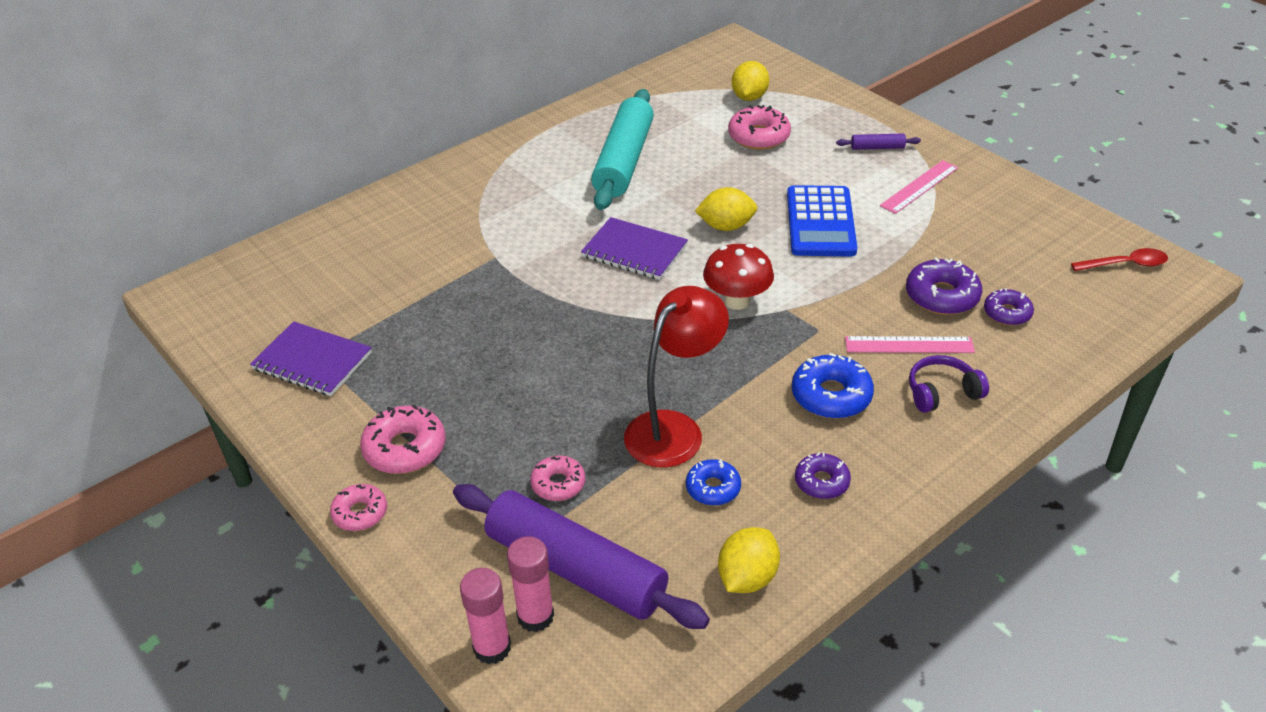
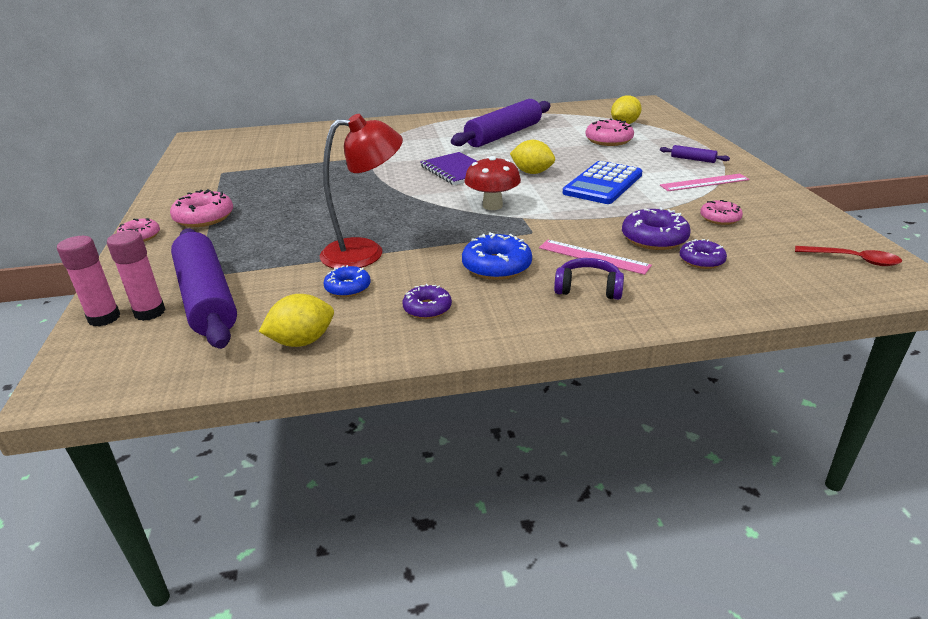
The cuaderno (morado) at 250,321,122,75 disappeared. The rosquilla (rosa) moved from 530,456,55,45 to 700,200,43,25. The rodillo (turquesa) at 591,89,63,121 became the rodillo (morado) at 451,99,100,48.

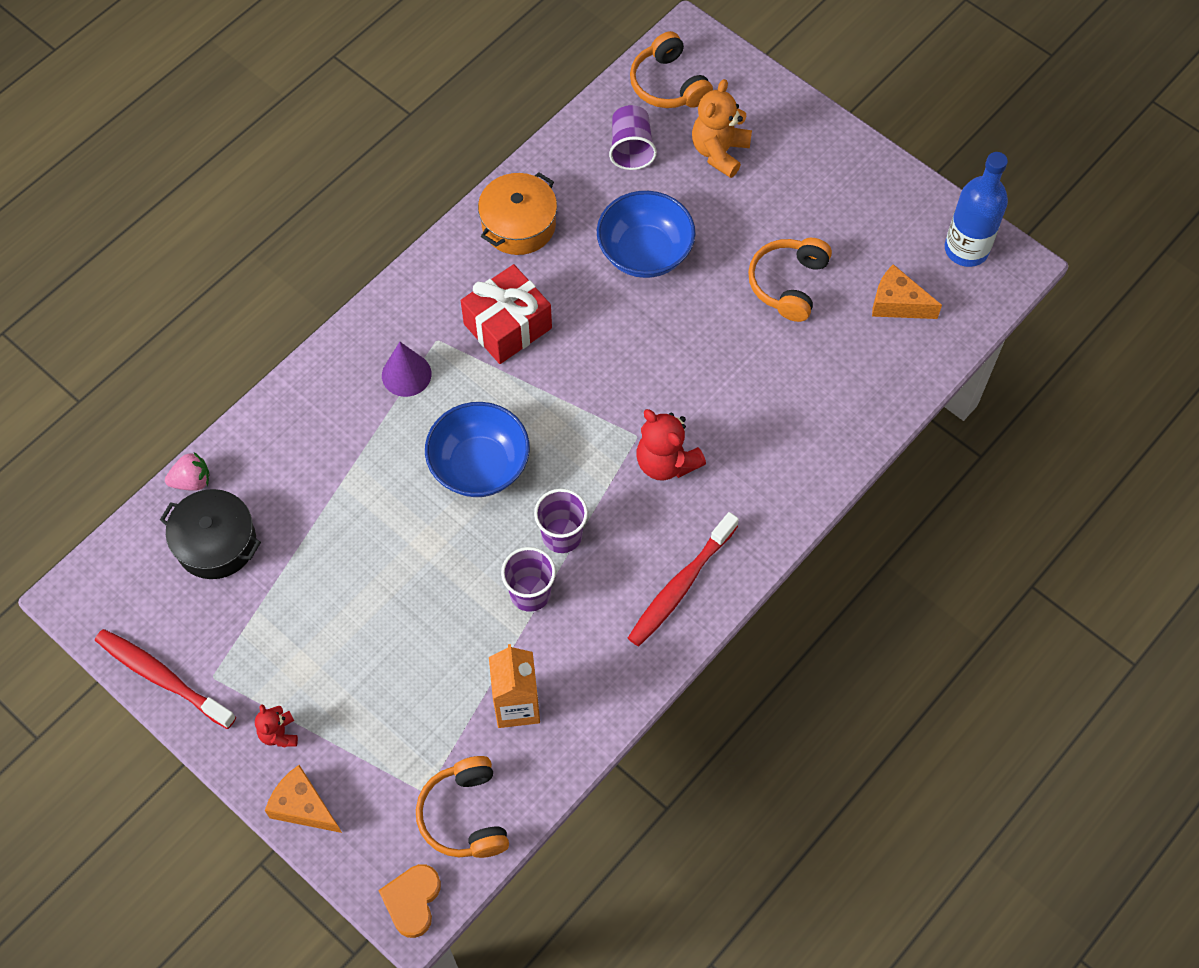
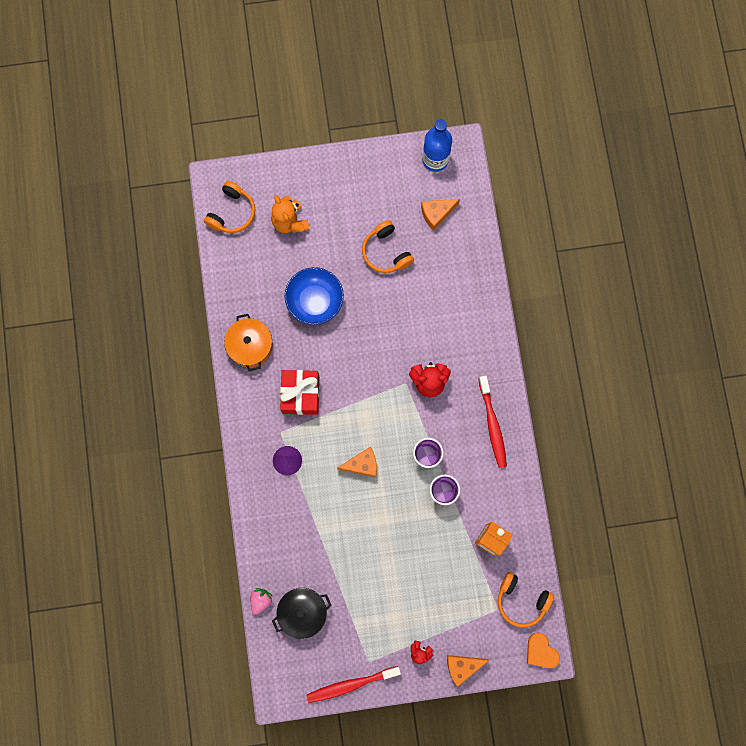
The cuenco (azul) at 425,402,105,95 was replaced by the queso (naranja) at 337,447,40,30. The vaso (morado) at 609,105,48,65 disappeared. The auriculares (naranja) at 630,31,83,77 turned 75 degrees counterclockwise.

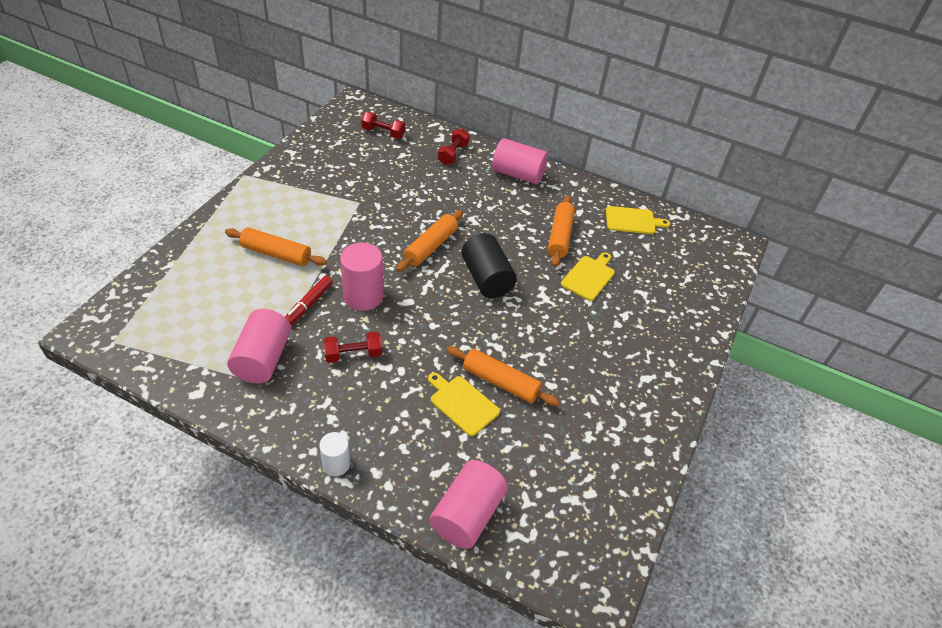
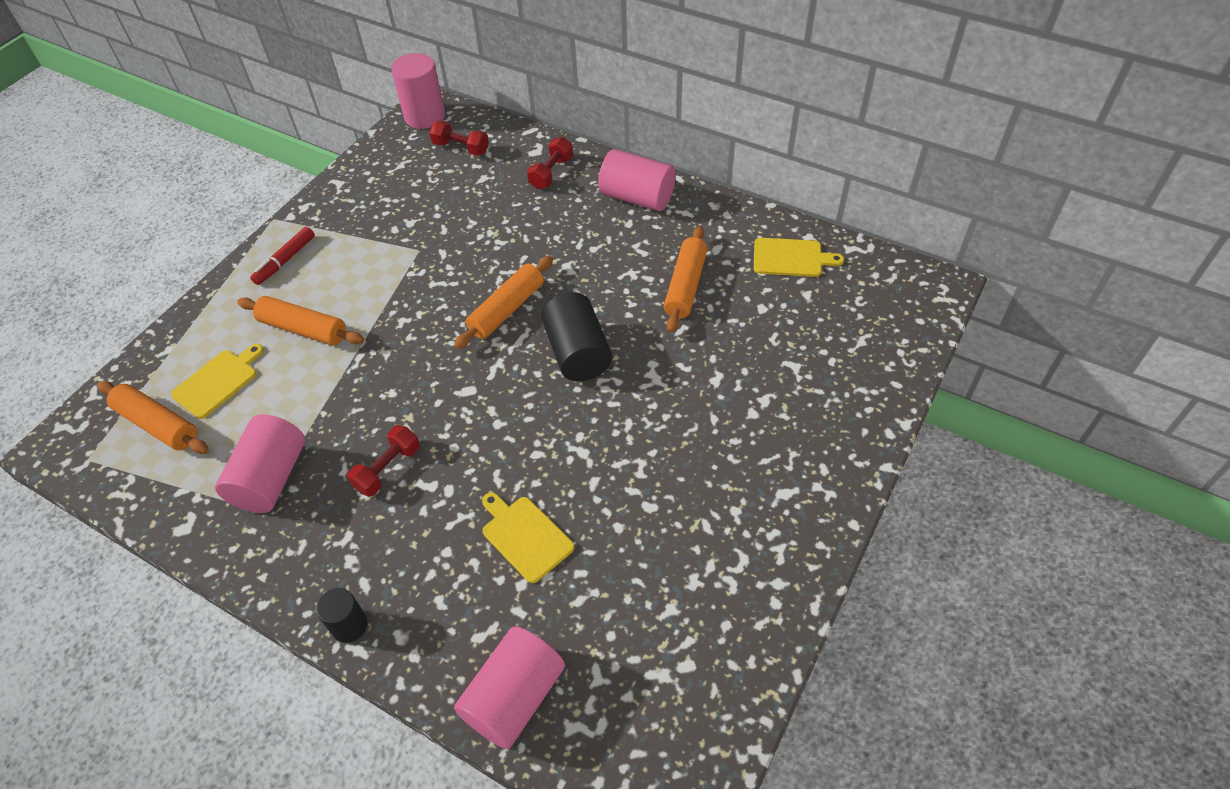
The rotulador (rojo) moved from 285,276,48,49 to 250,227,65,58. The cilindro (blanco) at 319,432,31,44 became the cilindro (negro) at 316,588,52,55. The mancuerna (rojo) at 324,332,58,31 turned 45 degrees counterclockwise. The cilindro (rosa) moved from 340,242,43,69 to 391,53,54,76. The rodillo (naranja) moved from 447,346,113,60 to 97,381,112,73. The tabla de cortar (amarillo) moved from 561,252,54,49 to 171,344,93,75.

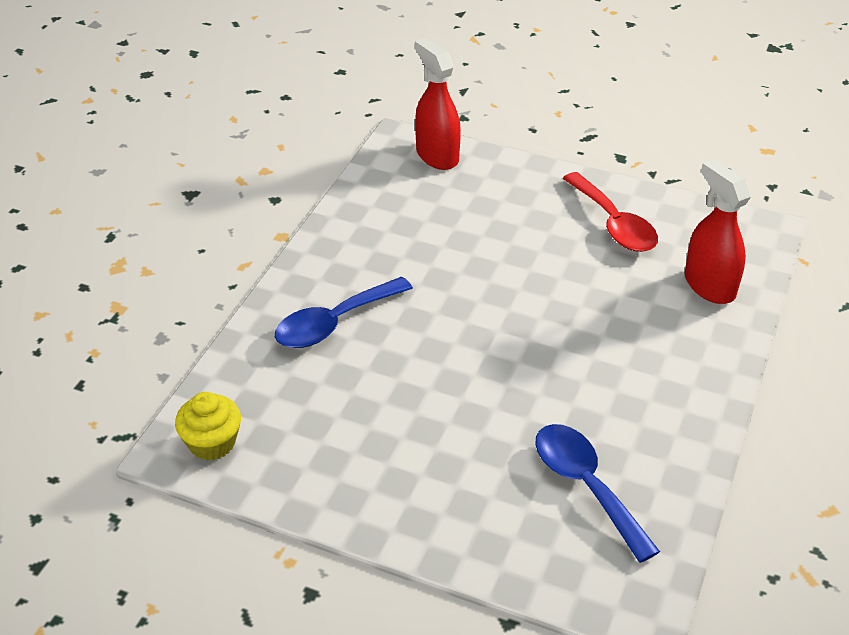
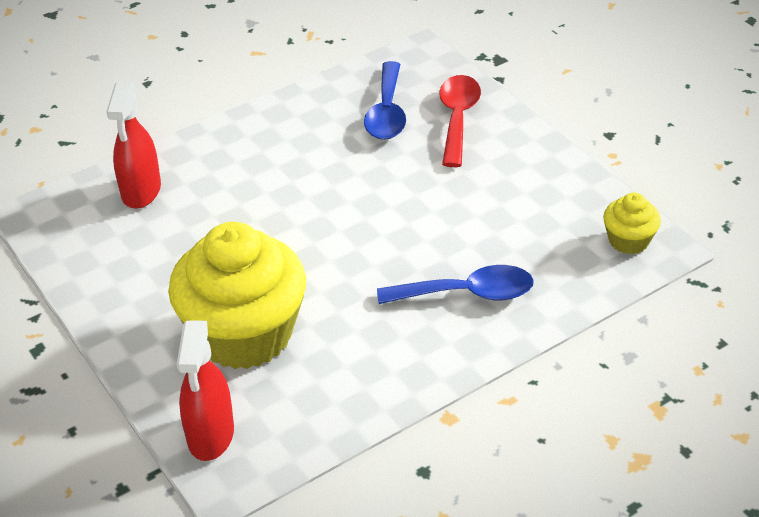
The cuchara (rojo) moved from 562,172,96,80 to 439,75,42,92. The magdalena (amarillo) at 168,222,138,147 appeared.

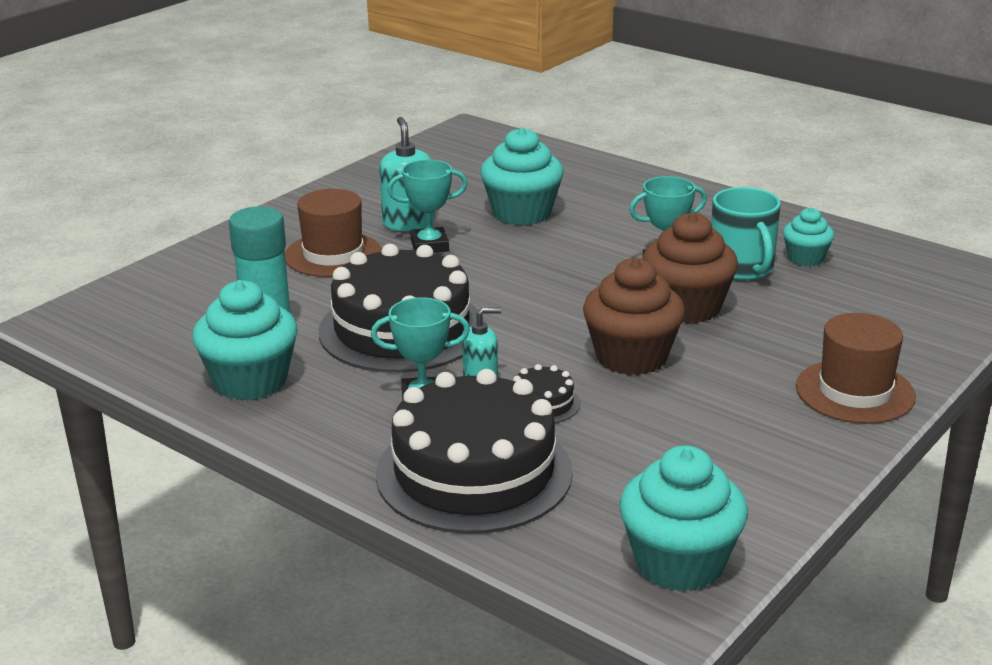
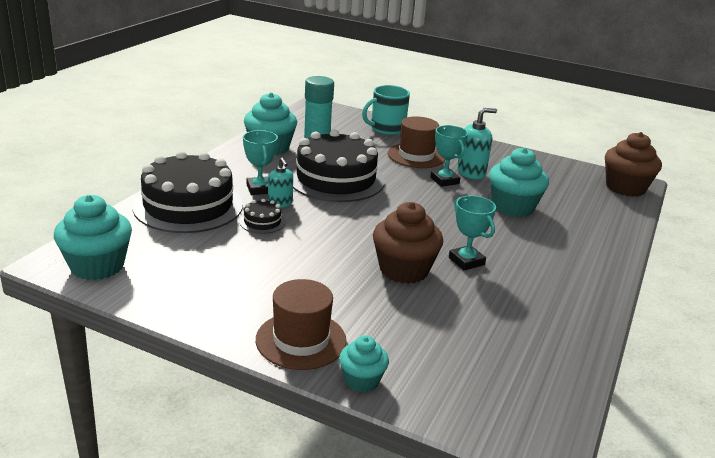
The magdalena (marrón) moved from 583,258,102,117 to 605,132,57,65. The taza (turquesa) moved from 711,187,70,93 to 362,85,48,50. The magdalena (turquesa) moved from 783,207,51,59 to 339,335,50,57.

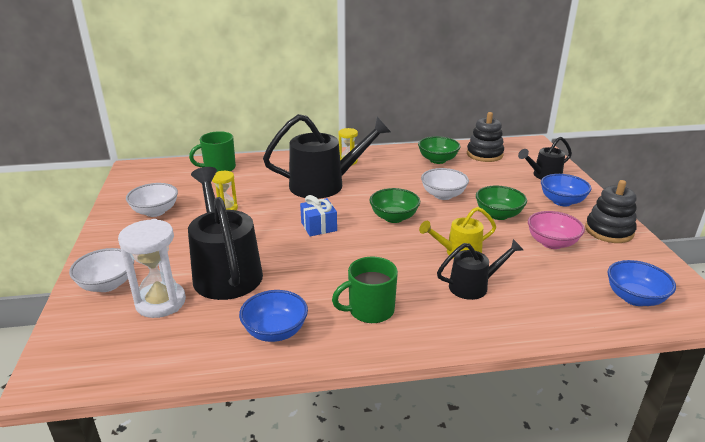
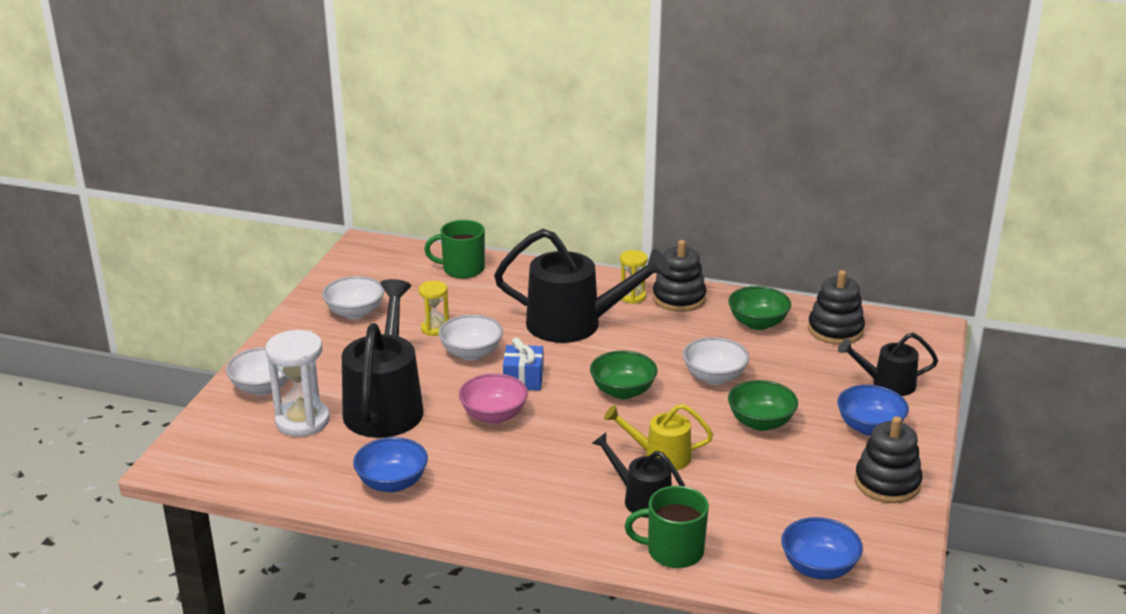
The taza (verde) moved from 332,256,66,67 to 625,486,84,82. The regadera (negro) at 437,239,86,61 turned 150 degrees counterclockwise. The cuenco (rosa) moved from 528,211,57,38 to 459,373,69,51. The cuenco (blanco) at 438,315,65,46 appeared. The juguete apilable (negro) at 653,240,54,72 appeared.

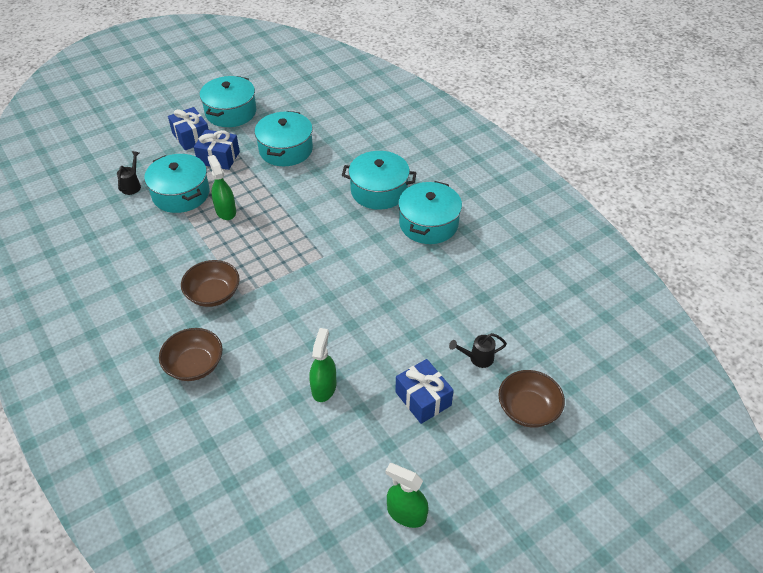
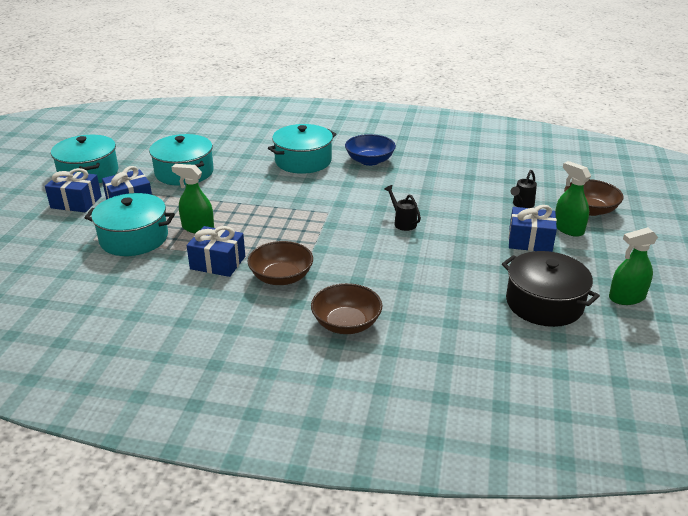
The regadera (negro) moved from 117,151,24,44 to 384,185,37,46. The pulverizador (verde) moved from 309,328,27,74 to 555,161,36,76. The olla (turquesa) at 398,181,64,63 was replaced by the cuenco (azul) at 345,134,51,32. The regalo (azul) at 187,226,58,51 appeared. The olla (negro) at 502,251,98,76 appeared.

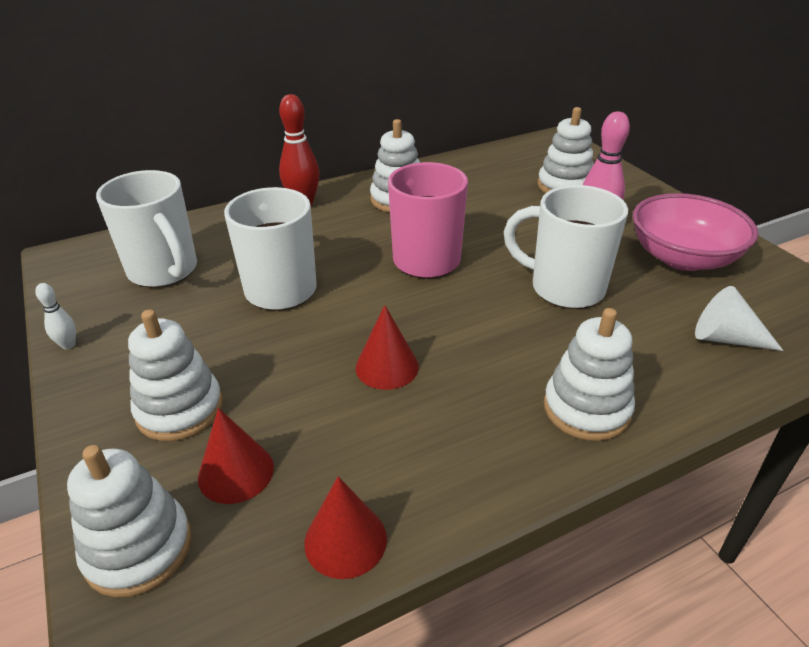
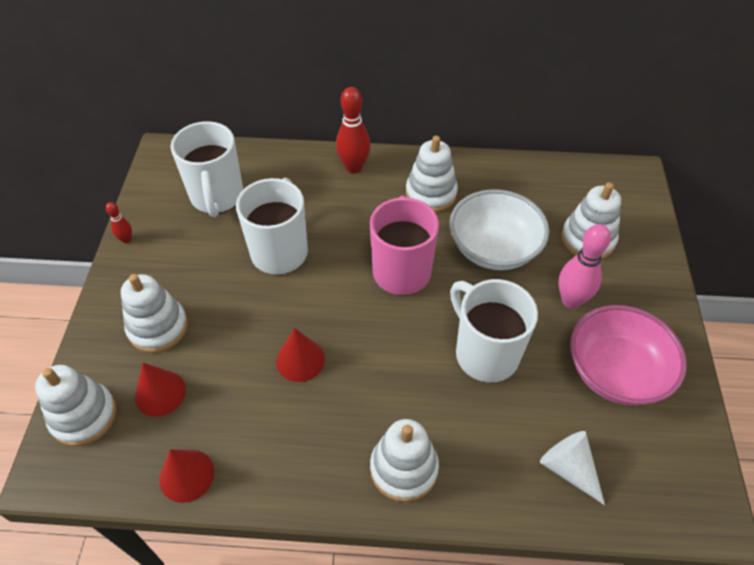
The bolo (blanco) at 35,283,41,67 became the bolo (rojo) at 106,202,26,41. The cuenco (blanco) at 449,189,100,81 appeared.

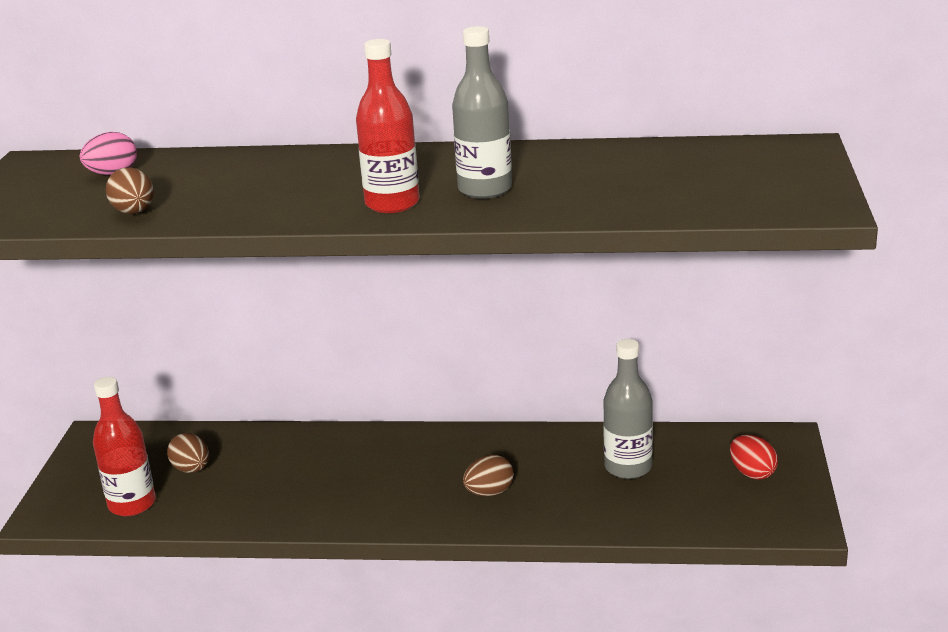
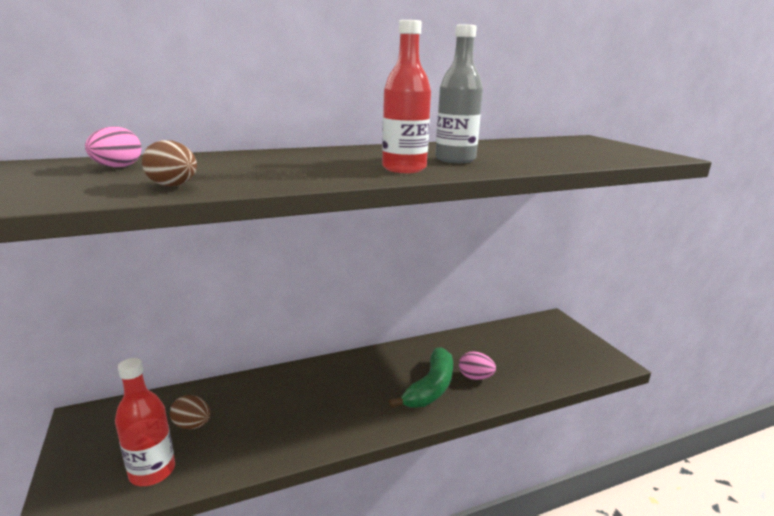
The huevo (marrón) at 463,455,51,41 was replaced by the plátano (verde) at 389,347,64,61. The botella (gris) at 603,339,50,140 disappeared. The huevo (rojo) at 730,435,48,45 disappeared. The huevo (rosa) at 459,351,37,29 appeared.

